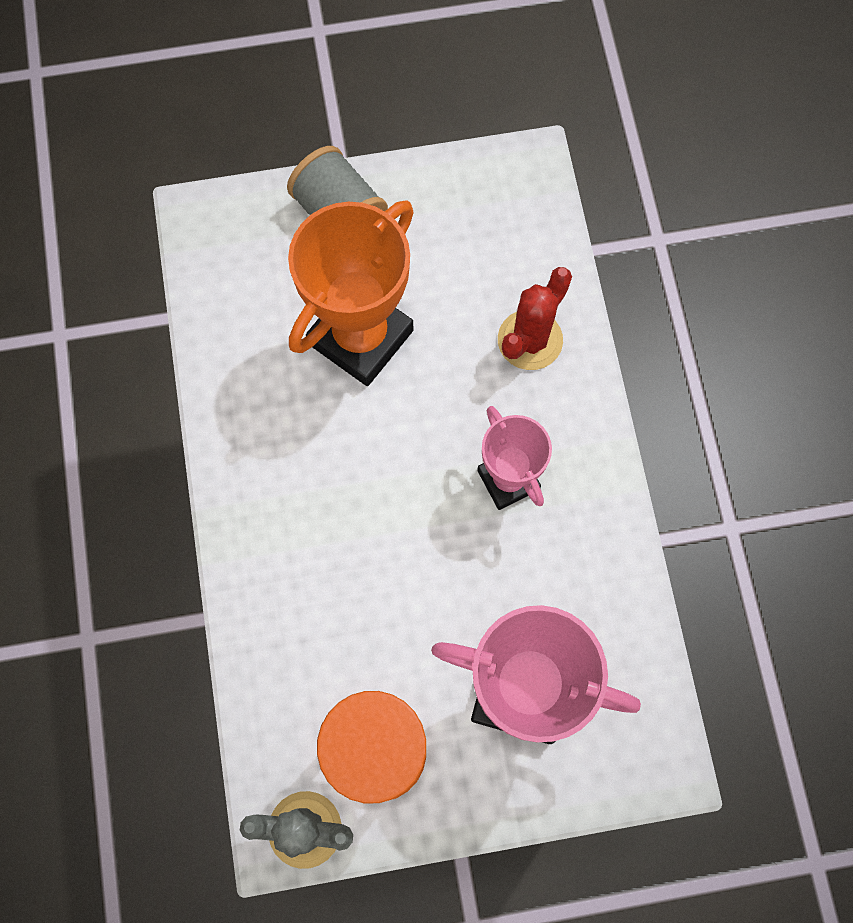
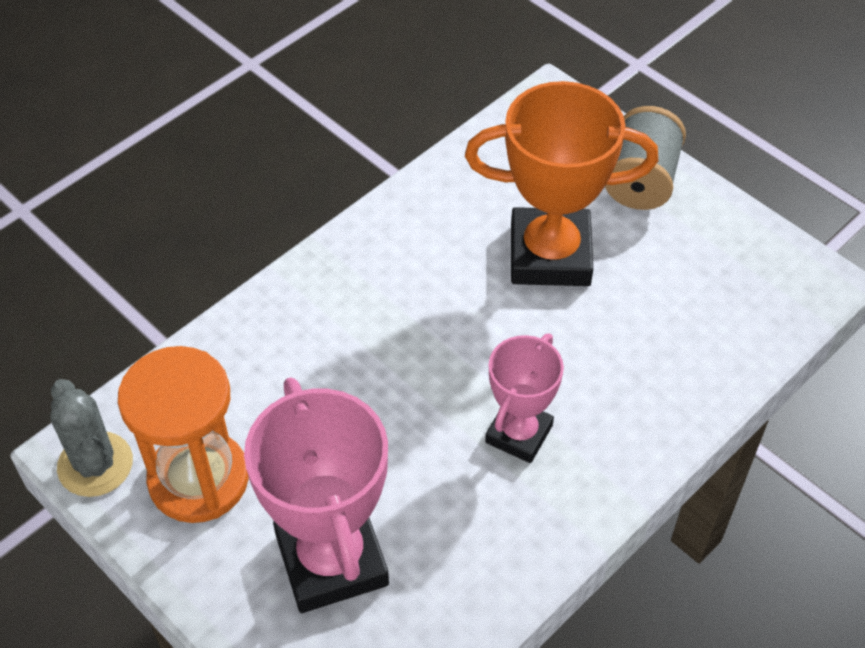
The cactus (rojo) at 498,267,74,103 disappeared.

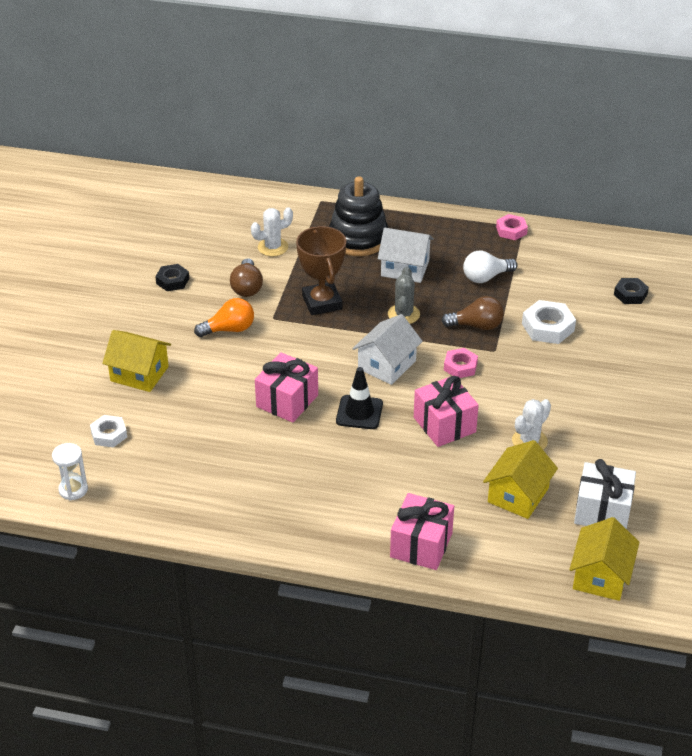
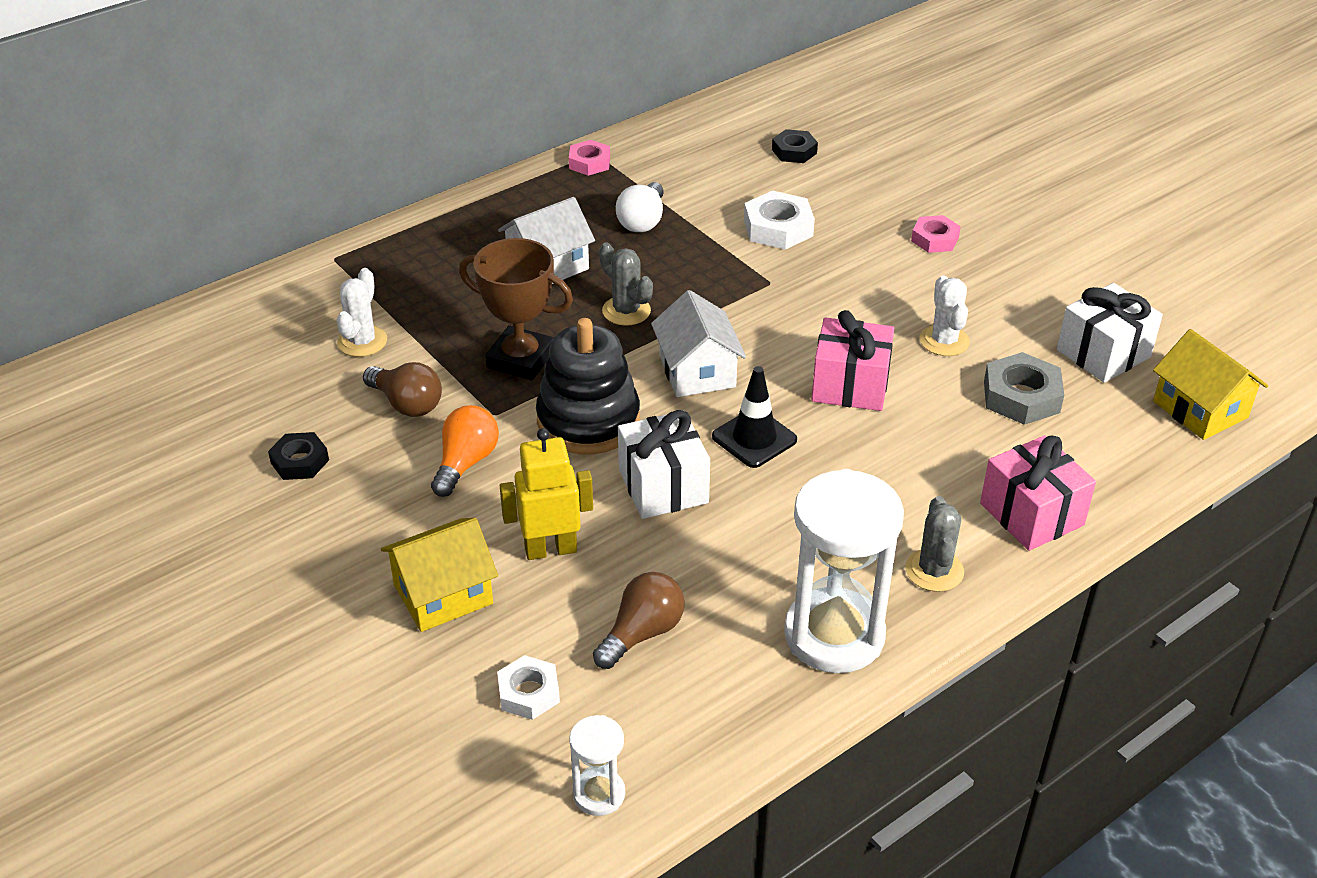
The regalo (rosa) at 255,352,63,71 became the regalo (blanco) at 618,410,92,109. The juguete apilable (negro) moved from 329,176,59,80 to 536,318,104,137. The bombilla (marrón) moved from 441,296,63,34 to 593,572,92,97. The tuerca (rosa) moved from 444,348,34,30 to 911,215,50,38. The casa (amarillo) at 483,440,75,79 was replaced by the tuerca (gris) at 984,352,80,73. The robot (amarillo) at 500,428,93,132 appeared. The reloj de arena (blanco) at 784,469,120,204 appeared. The cactus (gris) at 905,496,59,96 appeared.

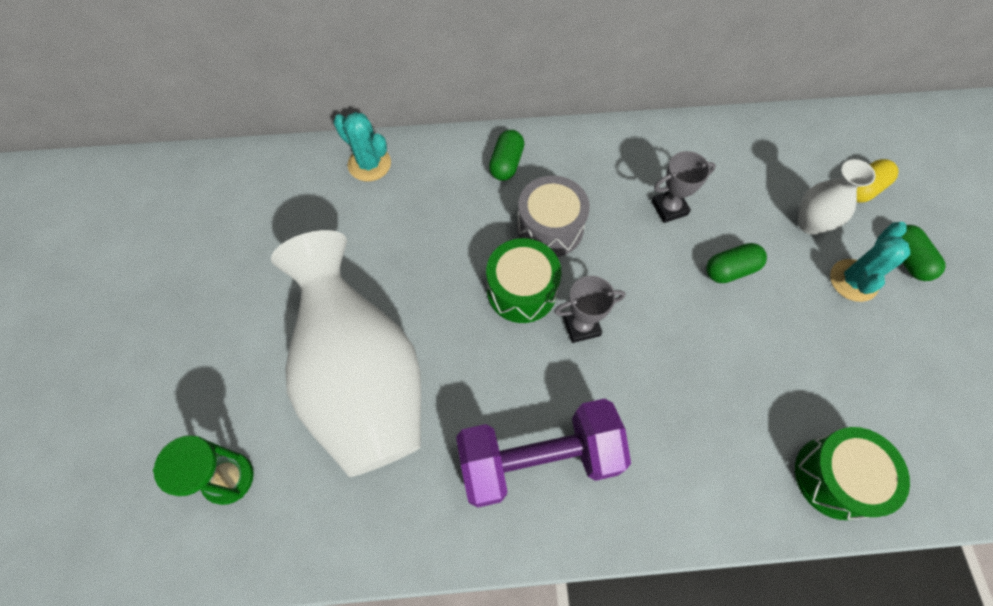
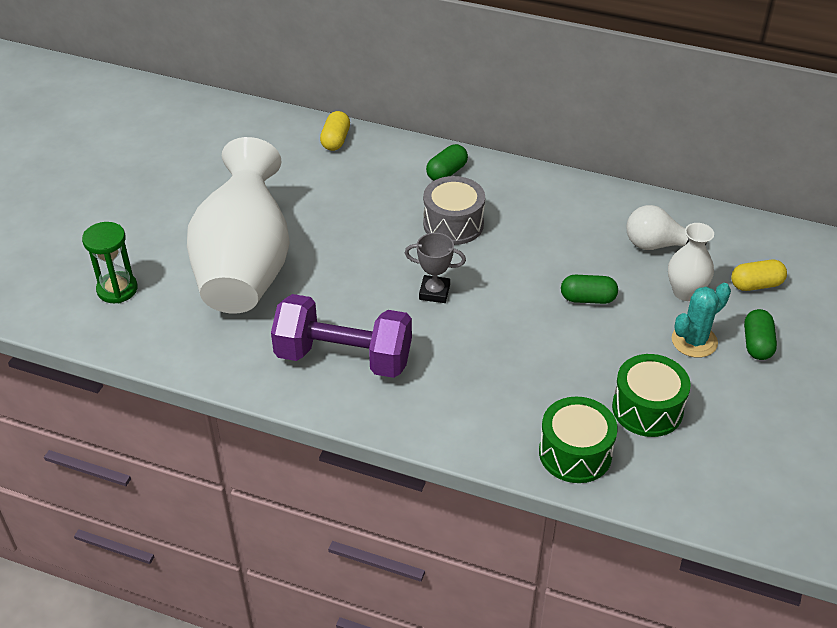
The cactus (turquesa) at 333,112,58,69 was replaced by the cápsula (amarillo) at 320,111,30,40. The tambor (verde) moved from 486,238,75,85 to 612,354,79,83. The trofeo (gris) at 651,151,65,72 disappeared. The bombilla (blanco) at 626,205,81,45 appeared.

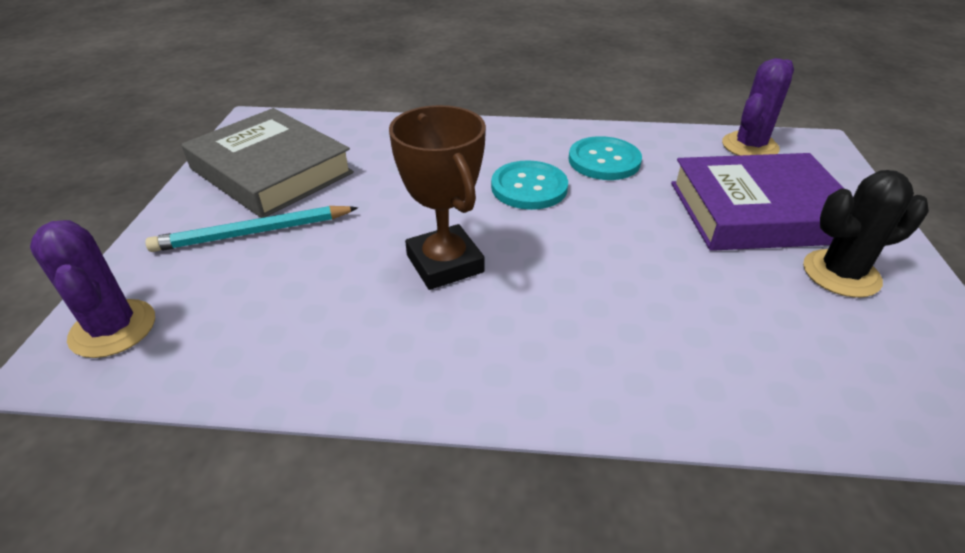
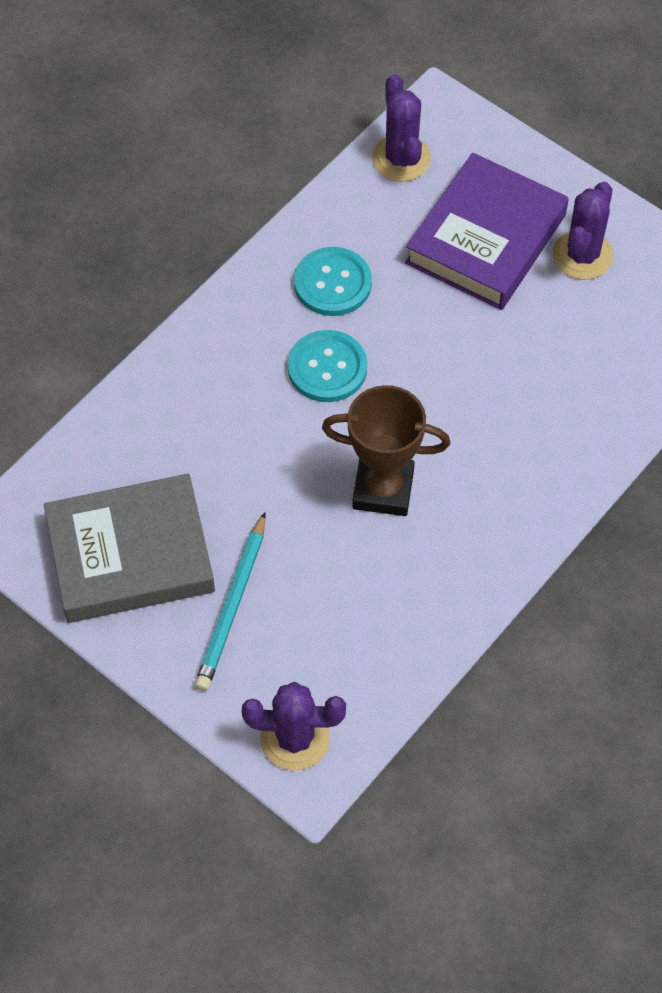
The cactus (negro) at 803,170,126,128 became the cactus (morado) at 553,182,60,98.

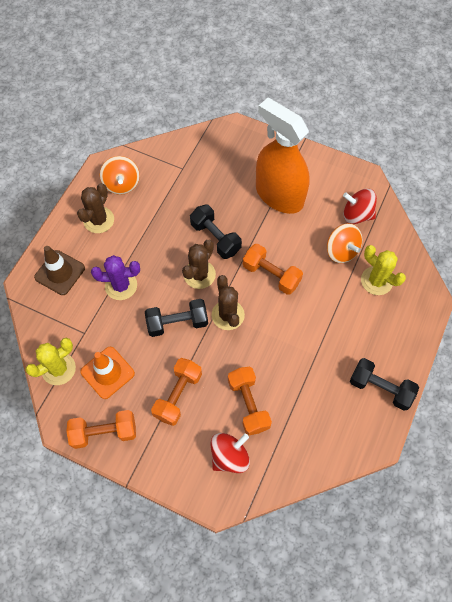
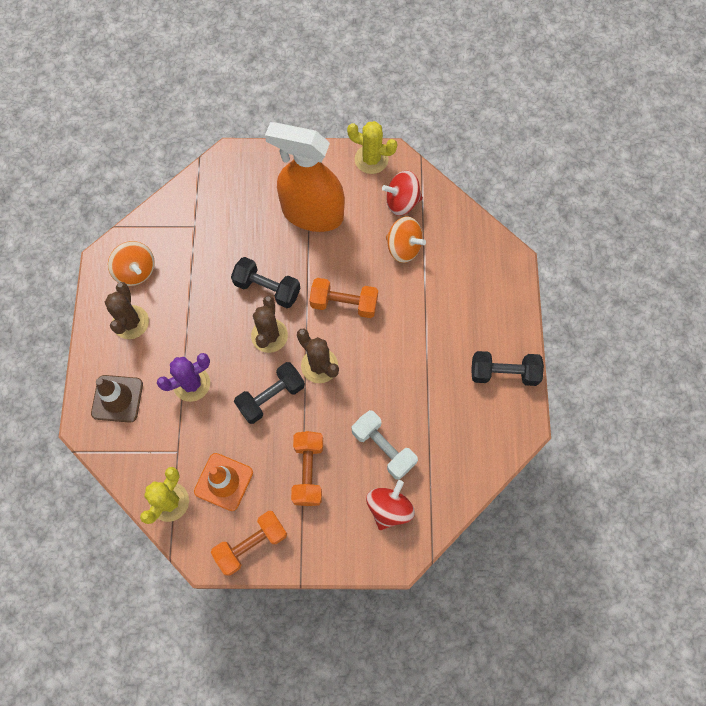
The mancuerna (naranja) at 228,367,44,69 became the mancuerna (blanco) at 352,410,66,70. The cactus (amarillo) moved from 361,245,45,50 to 347,121,50,53.

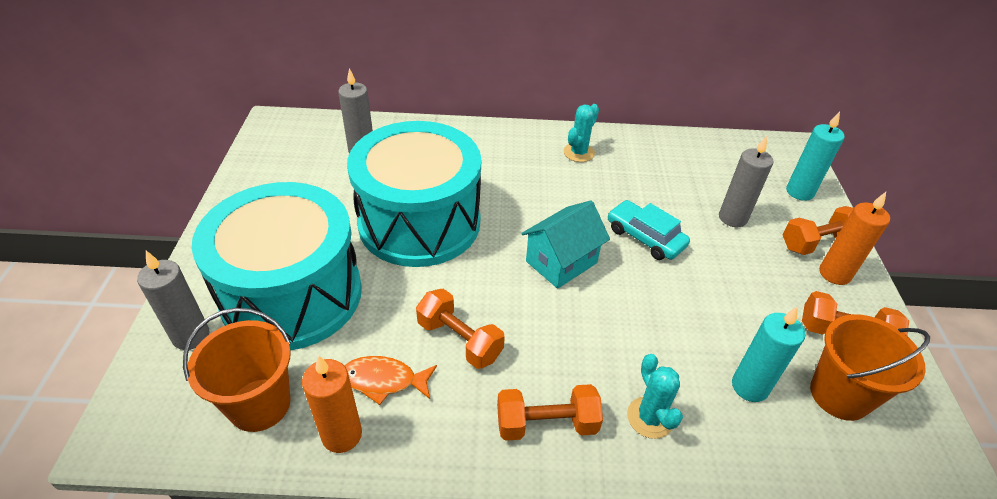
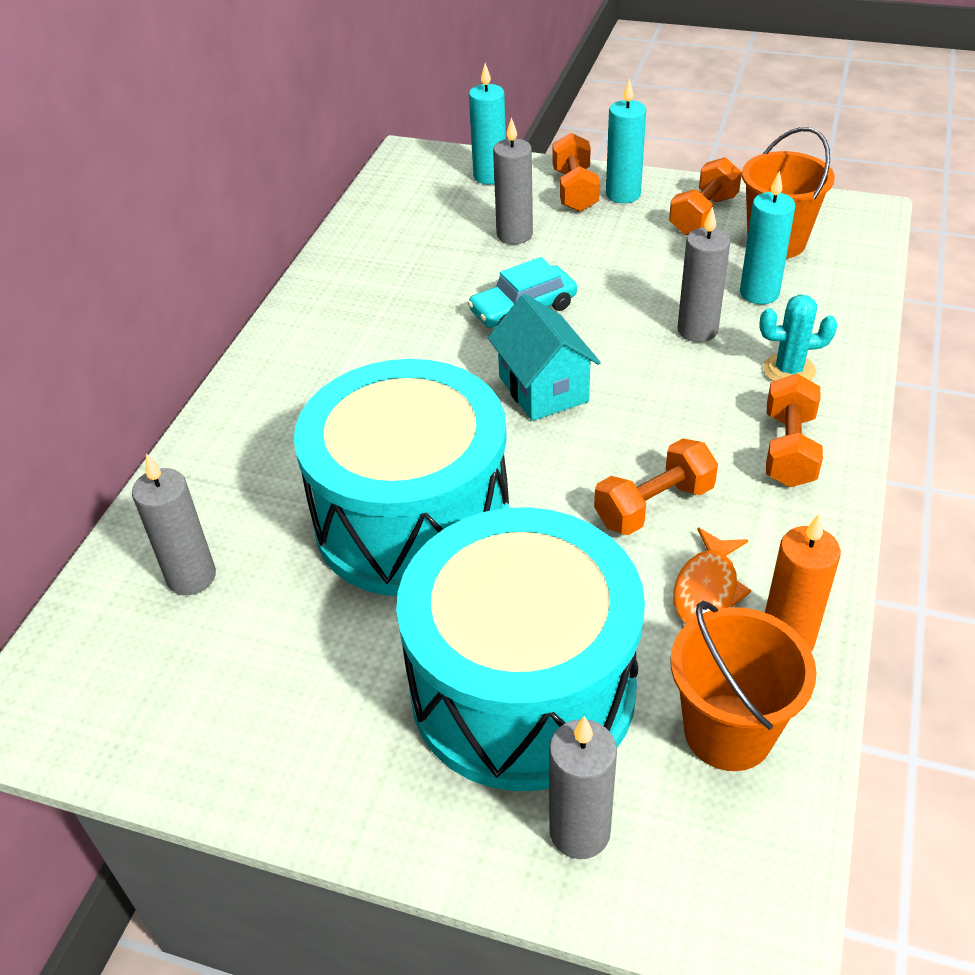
The cactus (turquesa) at 563,104,36,58 disappeared. The vela (naranja) at 819,192,71,93 became the vela (turquesa) at 606,79,40,124. The vela (gris) at 677,207,53,135 appeared.

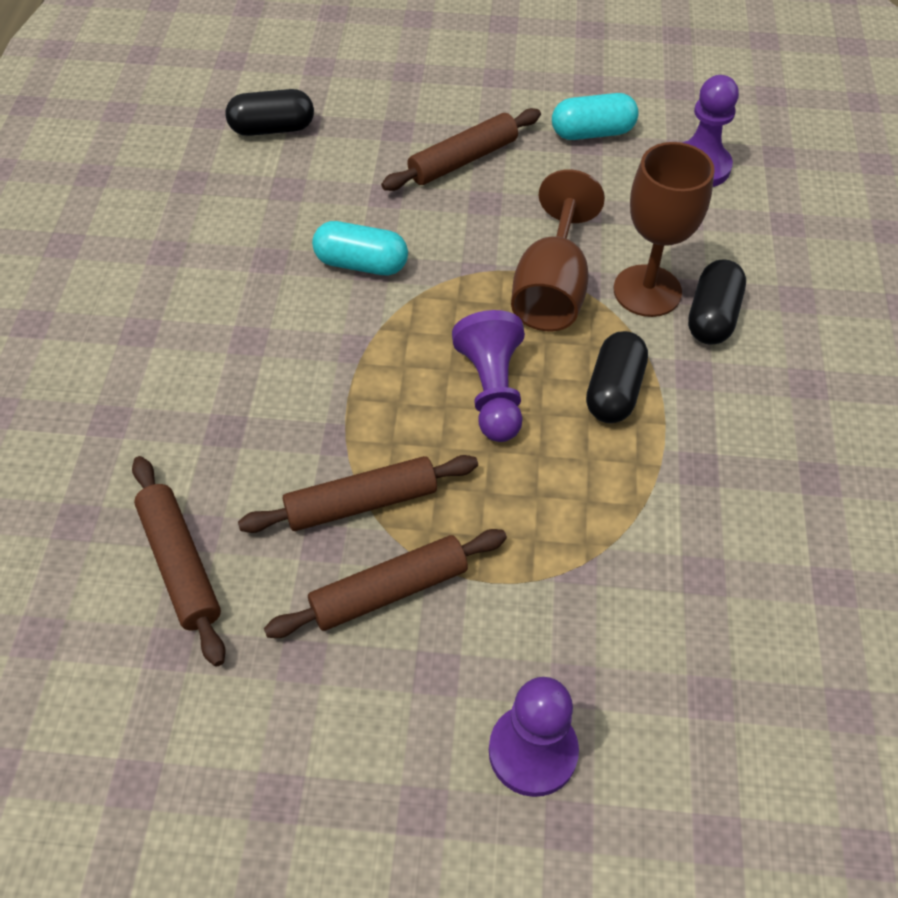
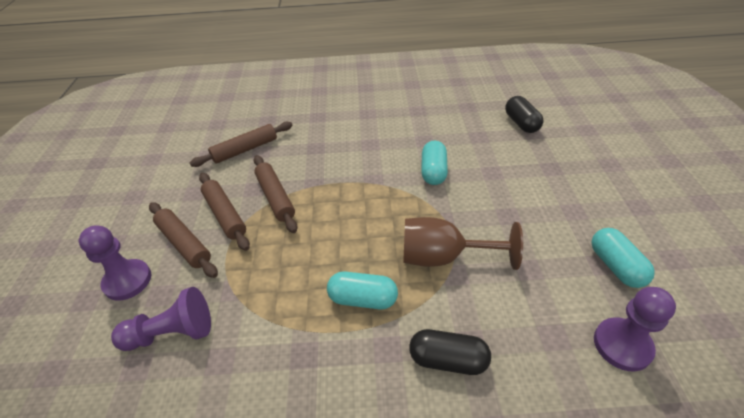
The rodillo (marrón) moved from 381,108,160,83 to 149,202,69,76. The peón (morado) moved from 452,310,73,132 to 111,287,100,64. The cápsula (negro) at 586,331,62,92 became the cápsula (turquesa) at 327,271,71,38. The copa (marrón) at 614,142,100,175 disappeared.

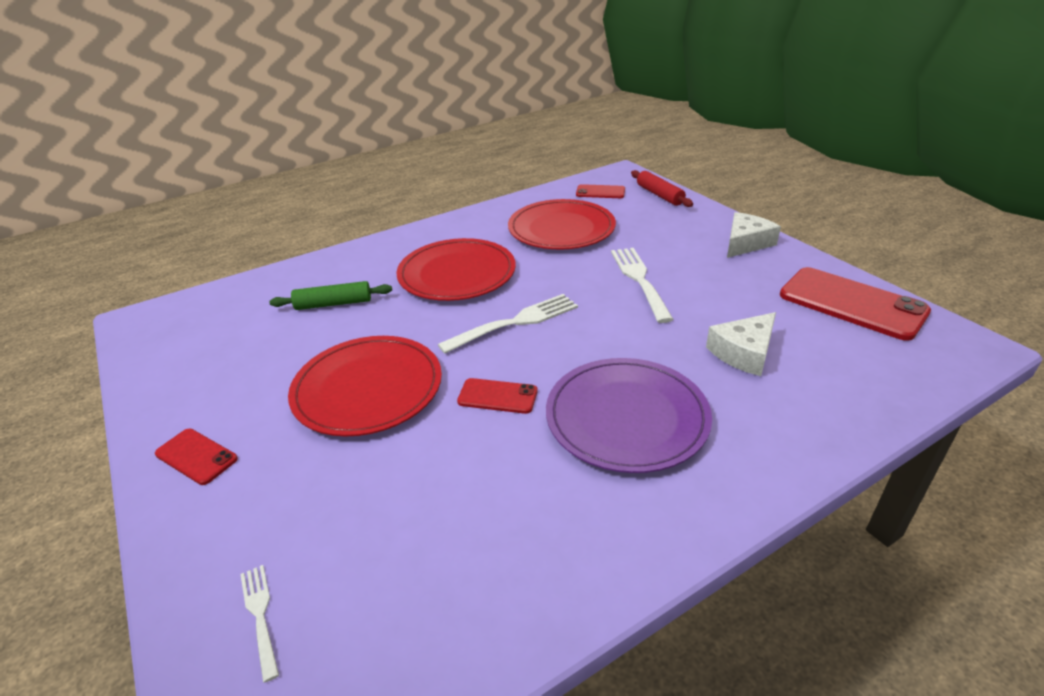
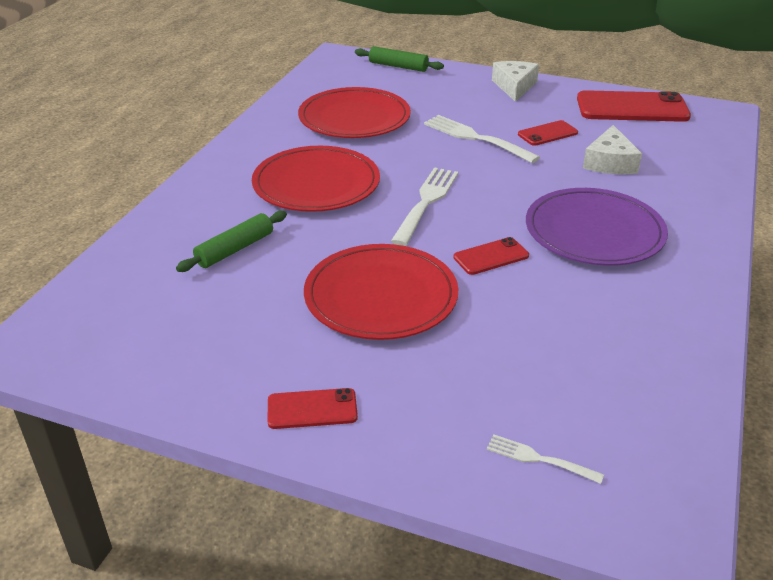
The móvil (rojo) moved from 576,184,49,14 to 518,120,60,26. The rodillo (rojo) at 631,170,62,37 became the rodillo (verde) at 355,46,89,26.

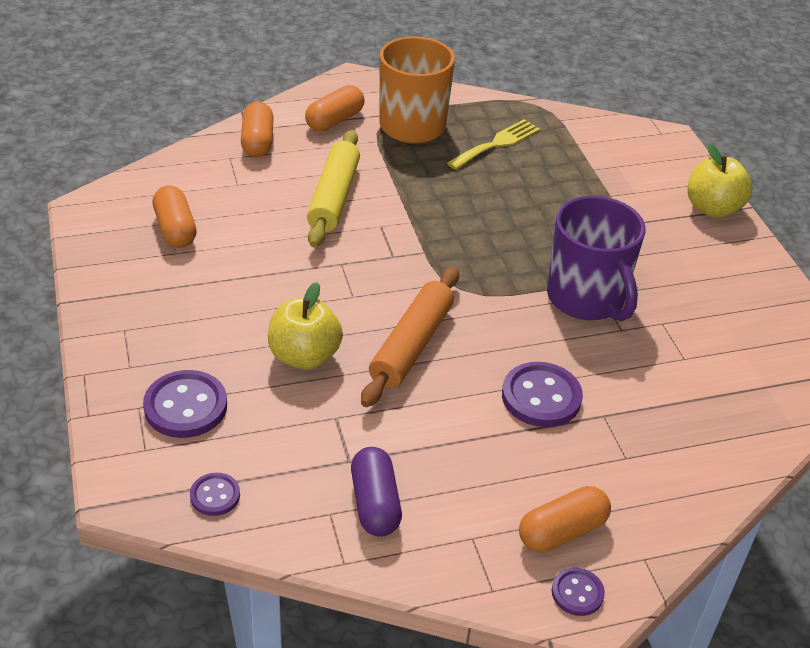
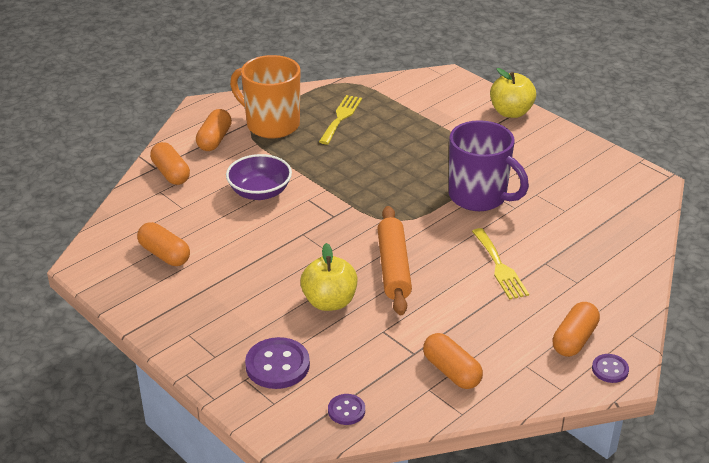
The rodillo (amarillo) at 307,130,53,117 was replaced by the cuenco (morado) at 226,154,66,46. The cápsula (morado) at 351,447,51,90 became the cápsula (naranja) at 423,333,60,56. The botón (morado) at 502,362,81,65 was replaced by the tenedor (amarillo) at 472,228,57,72.

